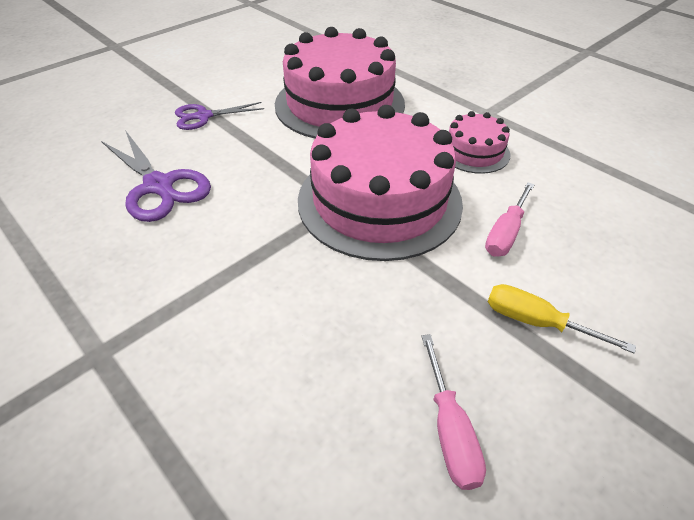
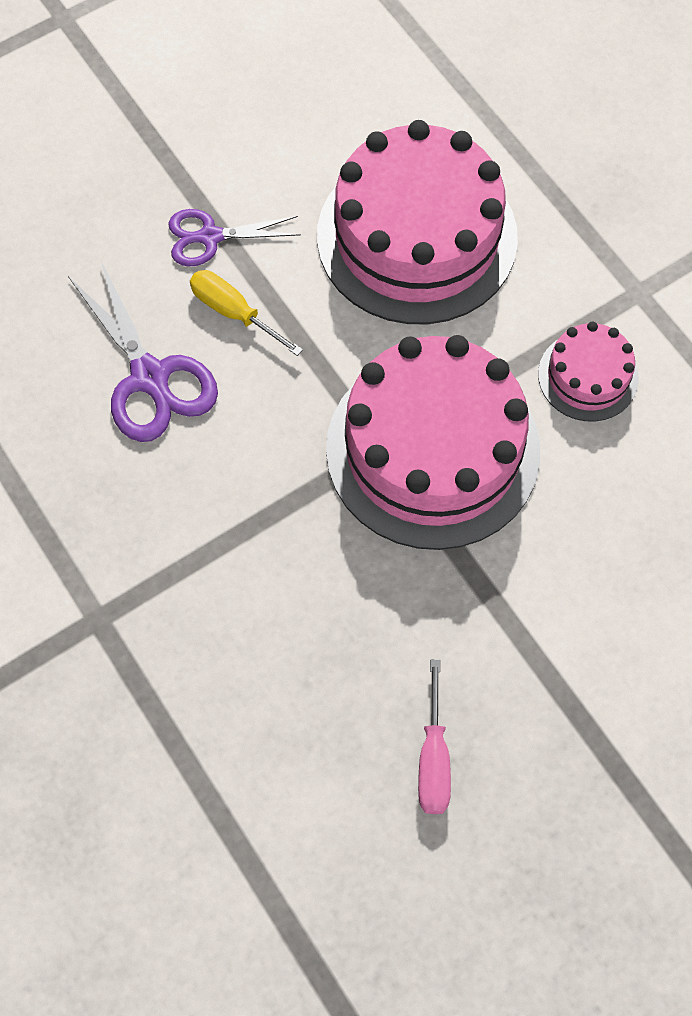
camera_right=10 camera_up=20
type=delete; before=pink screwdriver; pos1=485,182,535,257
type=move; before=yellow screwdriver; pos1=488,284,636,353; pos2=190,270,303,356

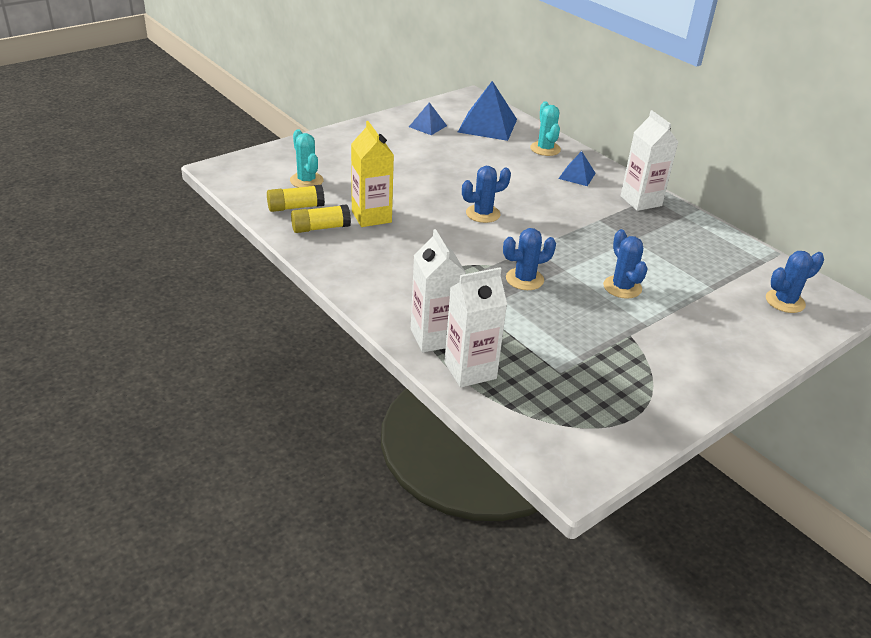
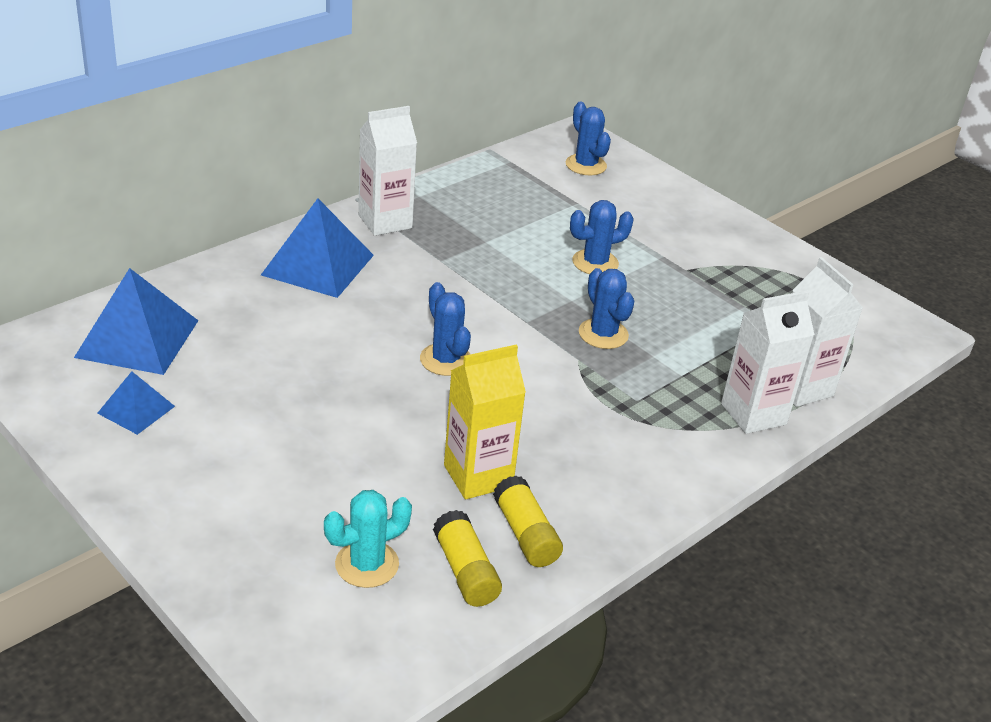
camera_right=-95 camera_up=0
type=delete; before=turquoise cactus; pos1=530,101,561,156
type=resize; before=blue pyramid; pos1=558,151,596,186; pos2=261,198,374,298; scale=1.84

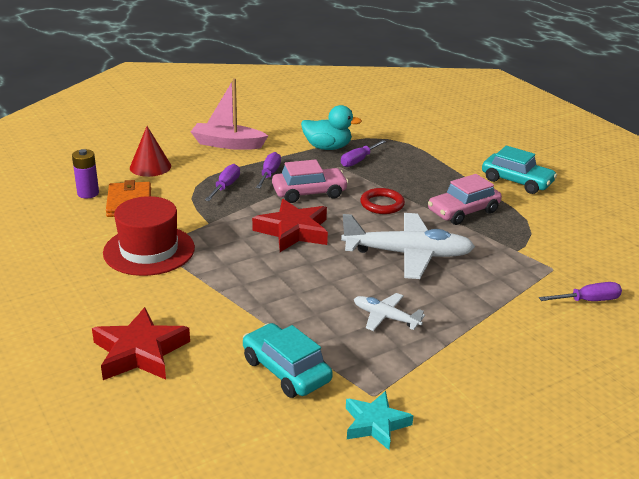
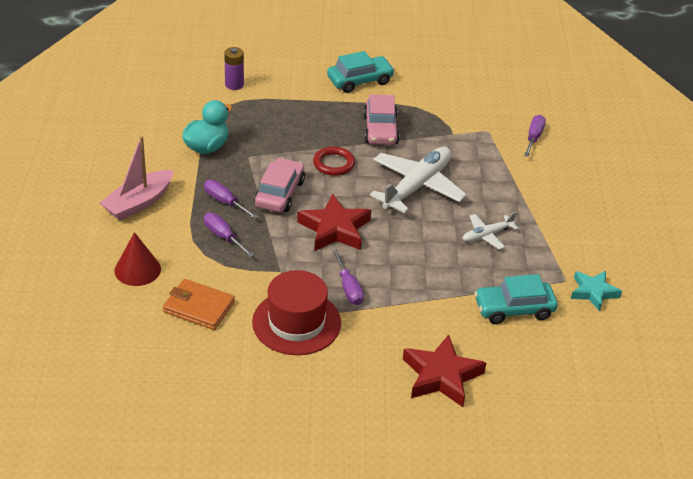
camera_right=-60 camera_up=10
type=move; before=purple screwdriver; pos1=341,140,386,167; pos2=332,249,364,305
type=move; before=purple battery; pos1=72,149,99,199; pos2=224,47,244,90

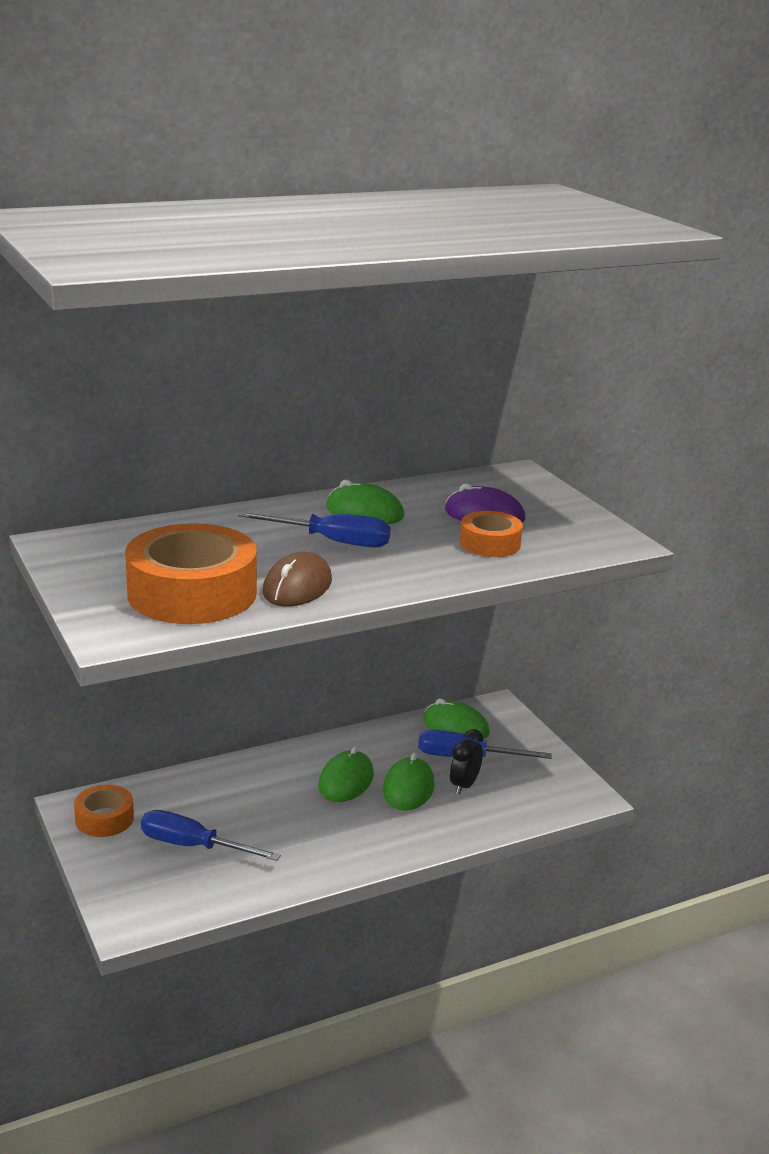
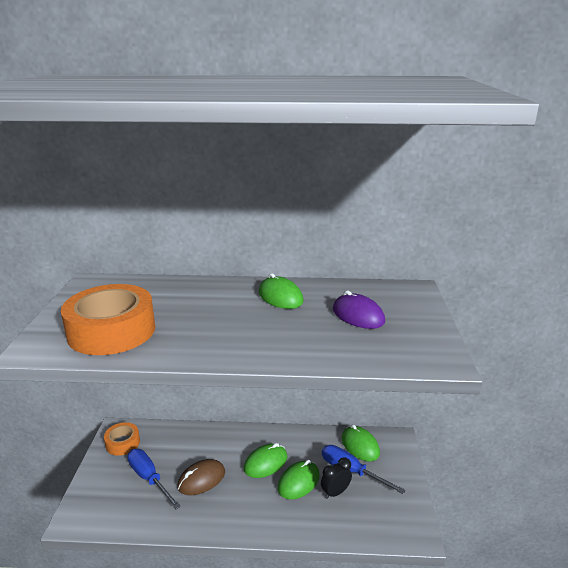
camera_right=30 camera_up=0
type=delete; before=blue screwdriver; pos1=238,511,391,548
type=delete; before=orange tape; pos1=460,511,523,557
type=move; before=brown mouse; pos1=263,552,332,607; pos2=177,459,225,495

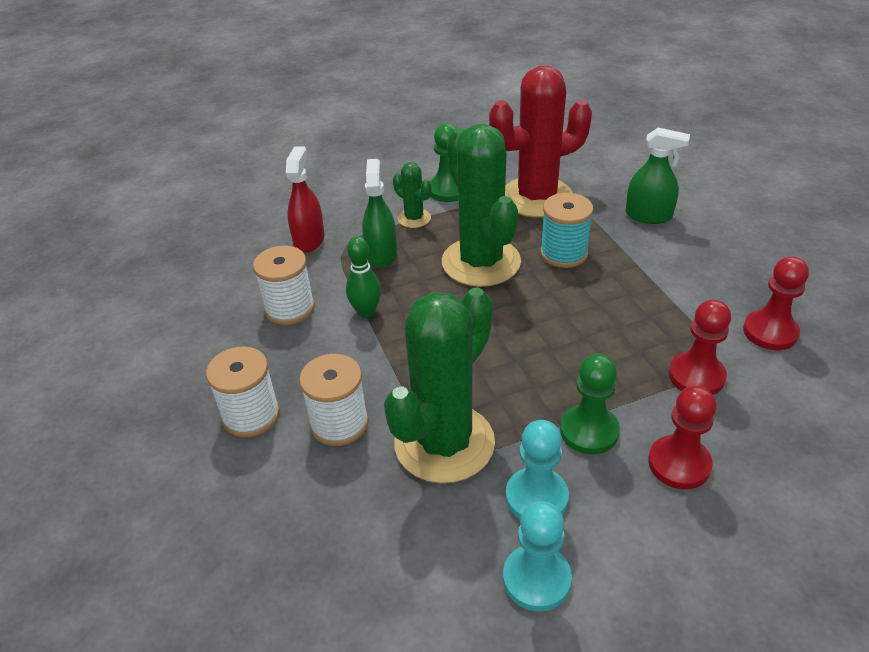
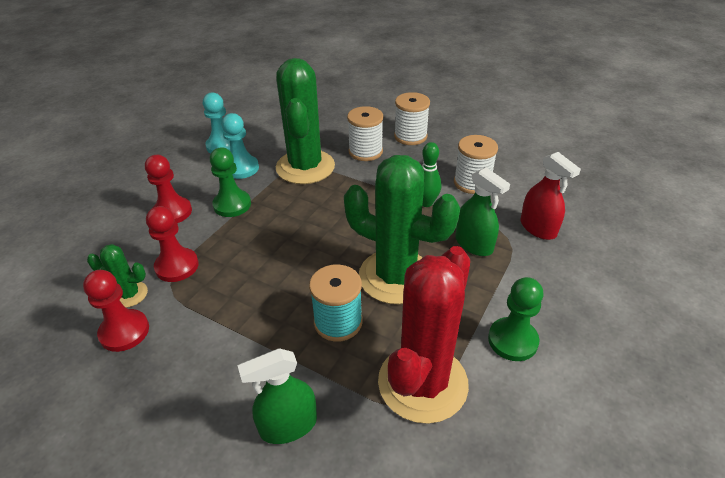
camera_right=140 camera_up=0
type=move; before=green cactus; pos1=393,162,432,228; pos2=87,244,148,308

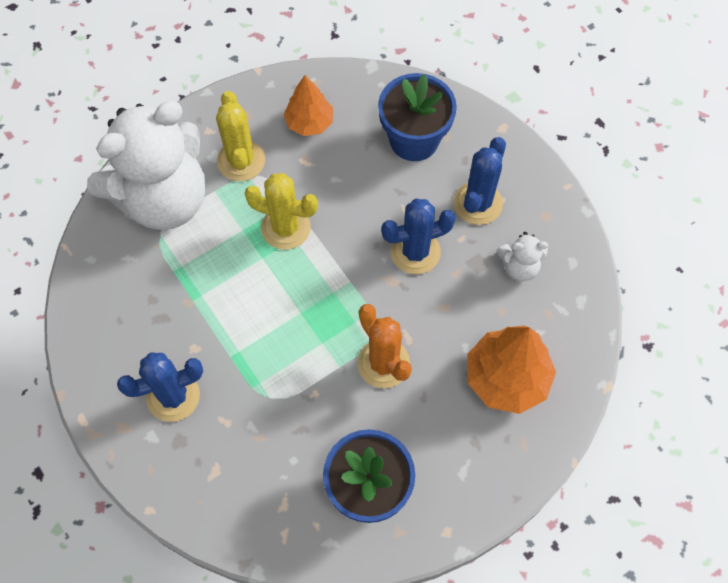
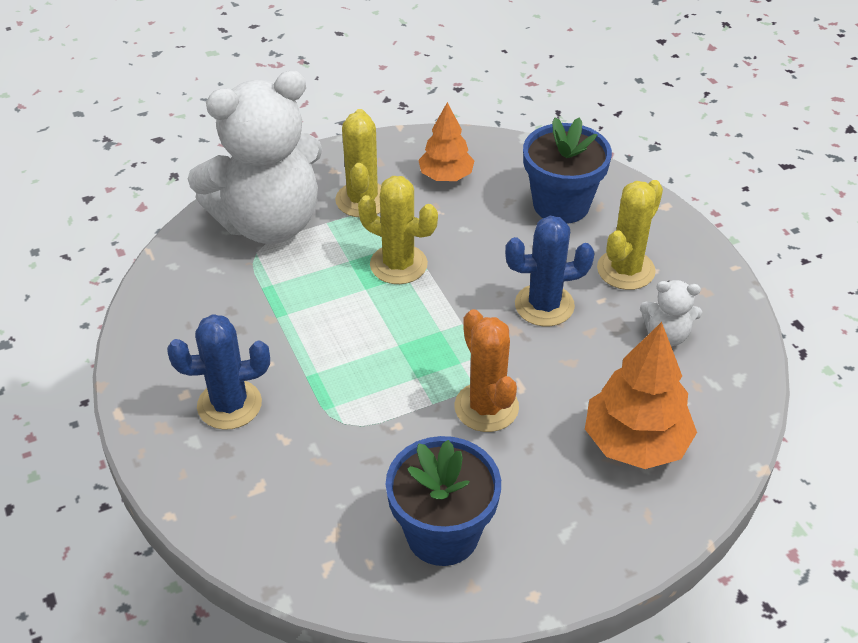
camera_right=10 camera_up=-20
type=recolor; before=blue cactus; after=yellow cactus; pos1=454,137,506,225; pos2=597,180,663,290

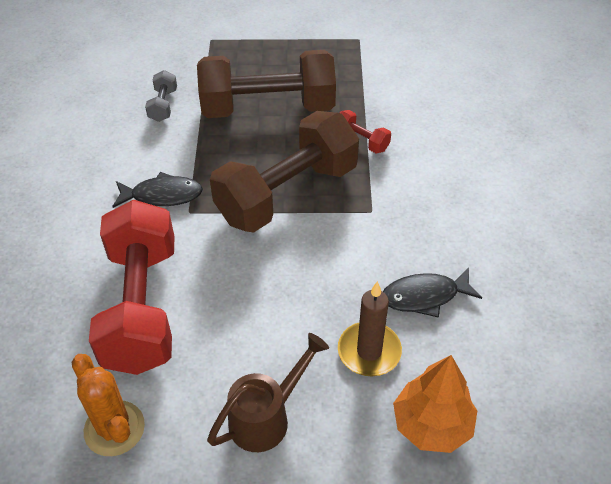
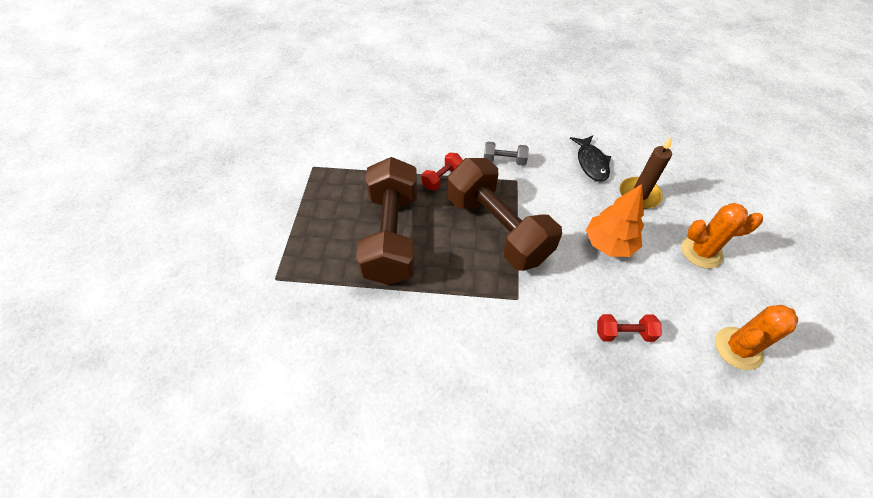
camera_right=-85 camera_up=5
type=move; before=grey dumbbell; pos1=145,70,177,122; pos2=484,142,529,166
type=delete; before=black fish; pos1=112,172,203,208
type=resize; before=red dumbbell; pos1=89,200,175,375; pos2=597,314,662,342; scale=0.41
type=replace; before=brown watering can; after=orange cactus; pos1=207,333,329,452; pos2=681,203,763,269
type=move; before=orange tree; pos1=393,355,477,453; pos2=586,184,644,257

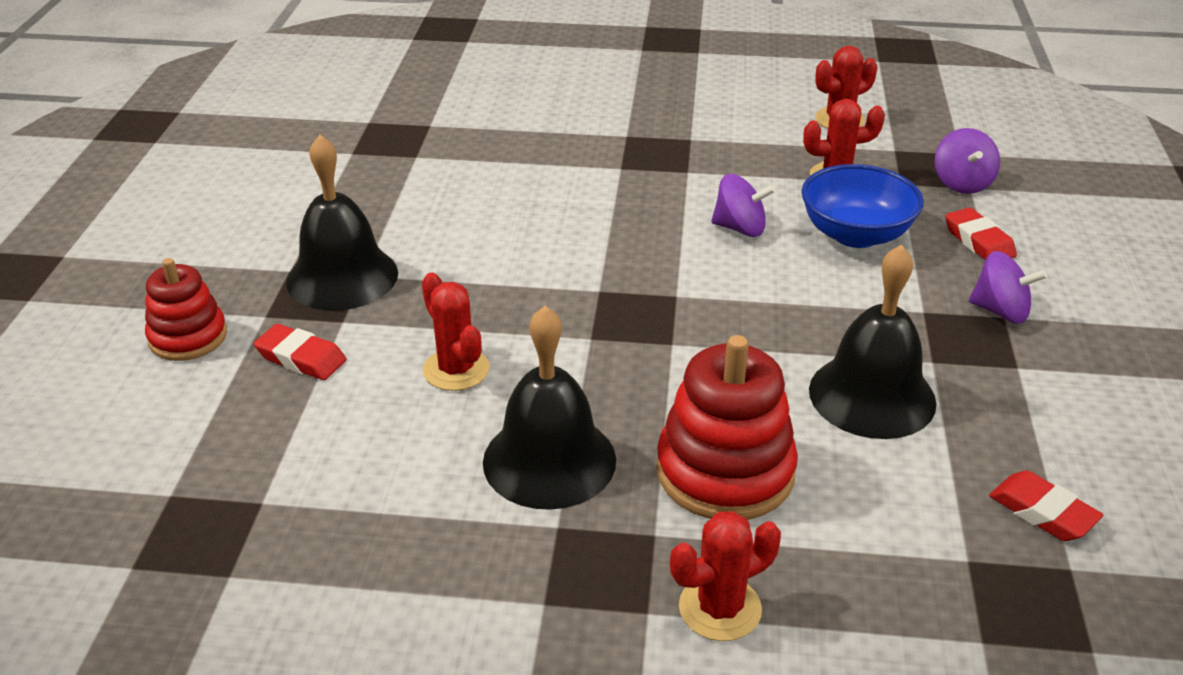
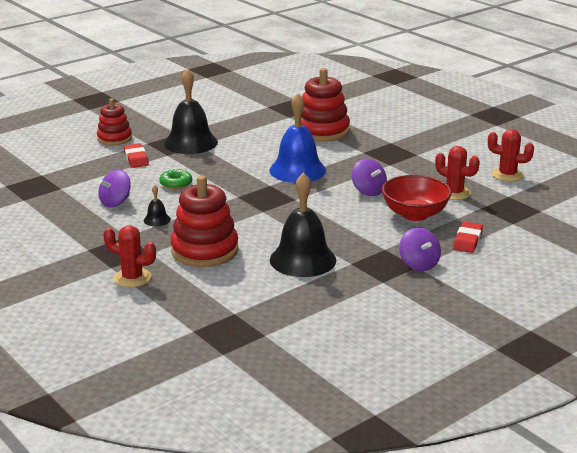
camera_right=45 camera_up=-10
type=move; before=purple spinning top; pos1=935,128,1000,194; pos2=98,170,131,207
type=recolor; before=blue bowl; after=red bowl; pos1=801,164,924,248; pos2=382,175,452,221
type=replace; before=red cactus; after=green donut; pos1=422,273,490,391; pos2=159,168,192,189
type=resize; before=black bell; pos1=483,306,616,510; pos2=144,185,171,226; scale=0.43
type=delete; before=red eraser; pos1=989,470,1103,541
type=insert; after=red stacking toy; pos2=301,68,350,142
type=insert; after=blue bell; pos2=269,93,326,183

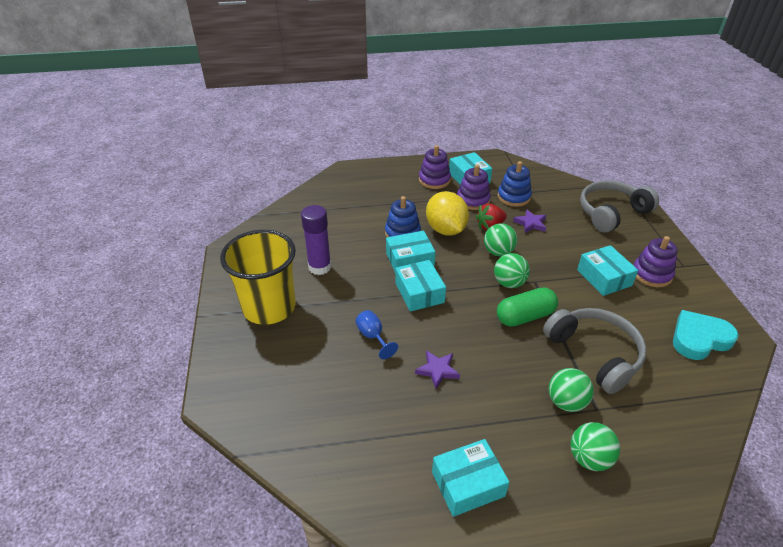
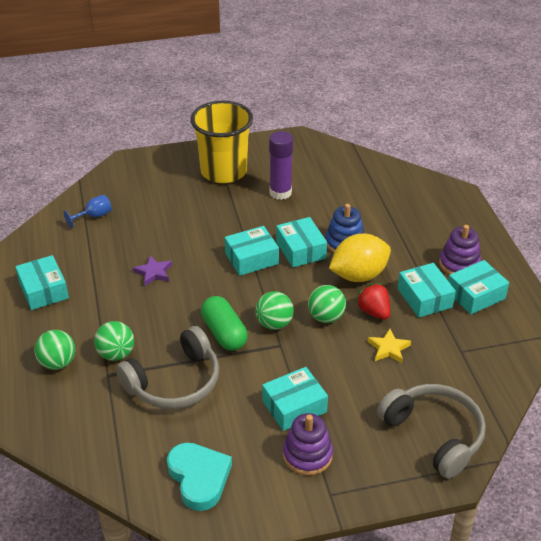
camera_right=85 camera_up=0
type=delete; before=blue stacking toy; pos1=497,161,532,207
type=replace; before=purple stacking toy; after=turquoise box; pos1=457,165,491,210; pos2=398,263,456,318
type=recolor; before=purple star; after=yellow star; pos1=513,209,546,233; pos2=368,329,411,363
type=move; before=blue goblet; pos1=355,310,398,359; pos2=63,195,112,228

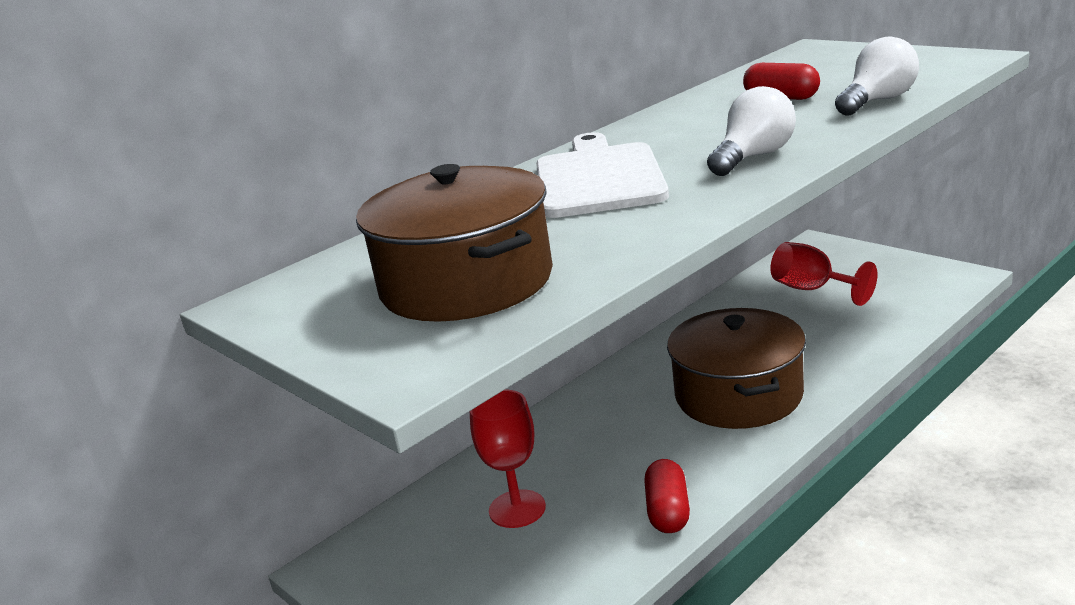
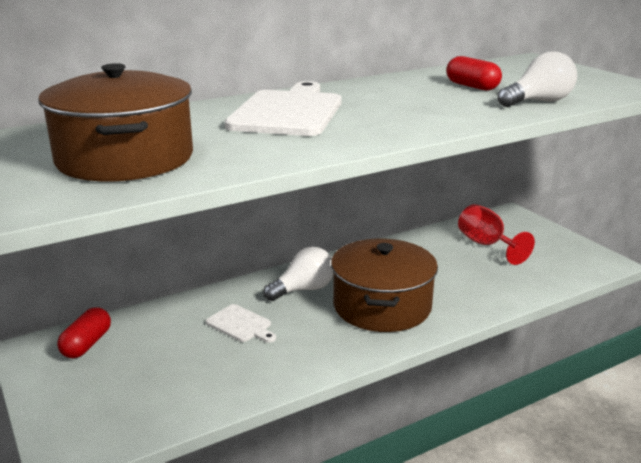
camera_right=10 camera_up=0
type=move; before=white light bulb; pos1=707,86,796,176; pos2=263,246,334,301
type=delete; before=red goblet; pos1=470,390,546,528
type=move; before=red capsule; pos1=644,459,690,533; pos2=57,307,111,358
type=insert; after=white cutting board; pos2=206,304,276,343

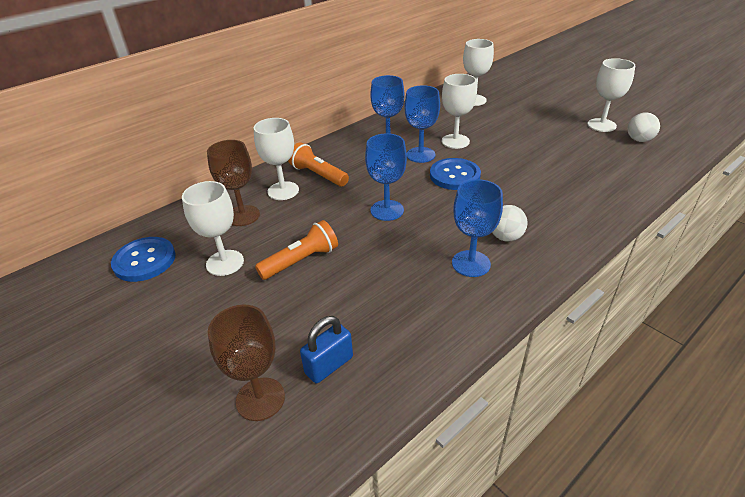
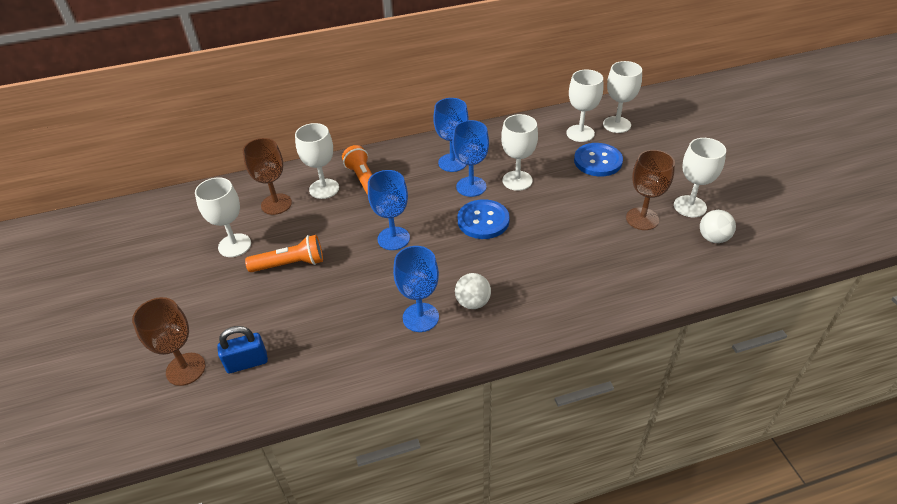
camera_right=25 camera_up=5
type=move; before=blue button; pos1=111,237,176,282; pos2=574,143,623,177
type=insert; after=white goblet; pos2=603,61,642,133
type=insert; after=brown goblet; pos2=626,150,675,230

